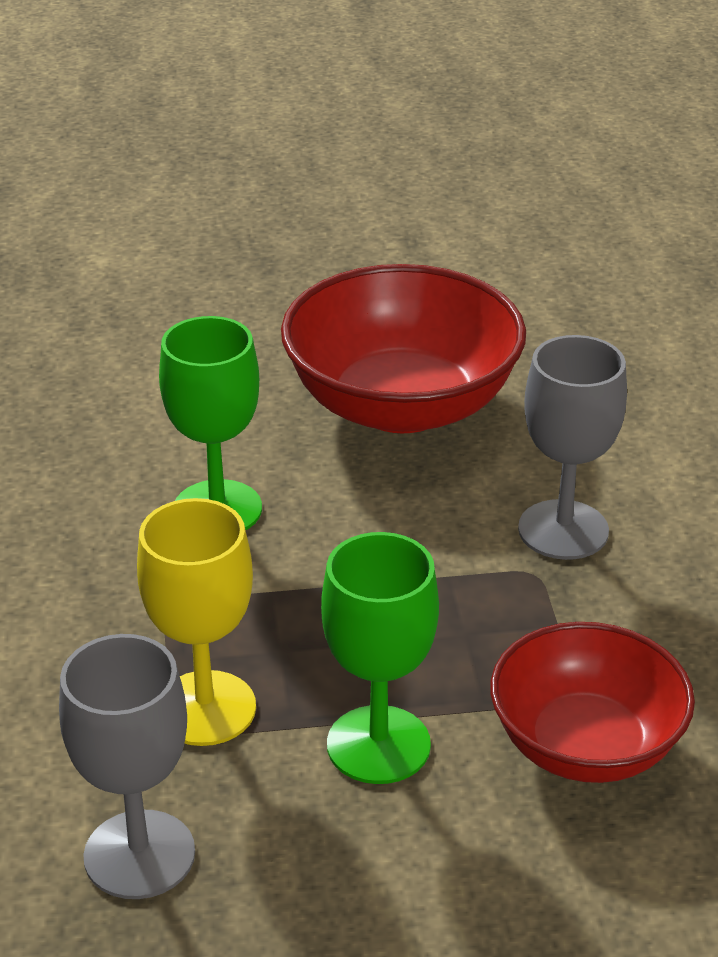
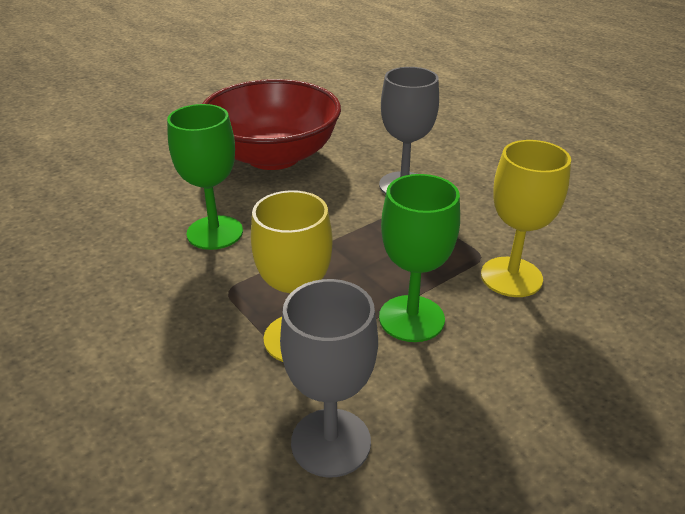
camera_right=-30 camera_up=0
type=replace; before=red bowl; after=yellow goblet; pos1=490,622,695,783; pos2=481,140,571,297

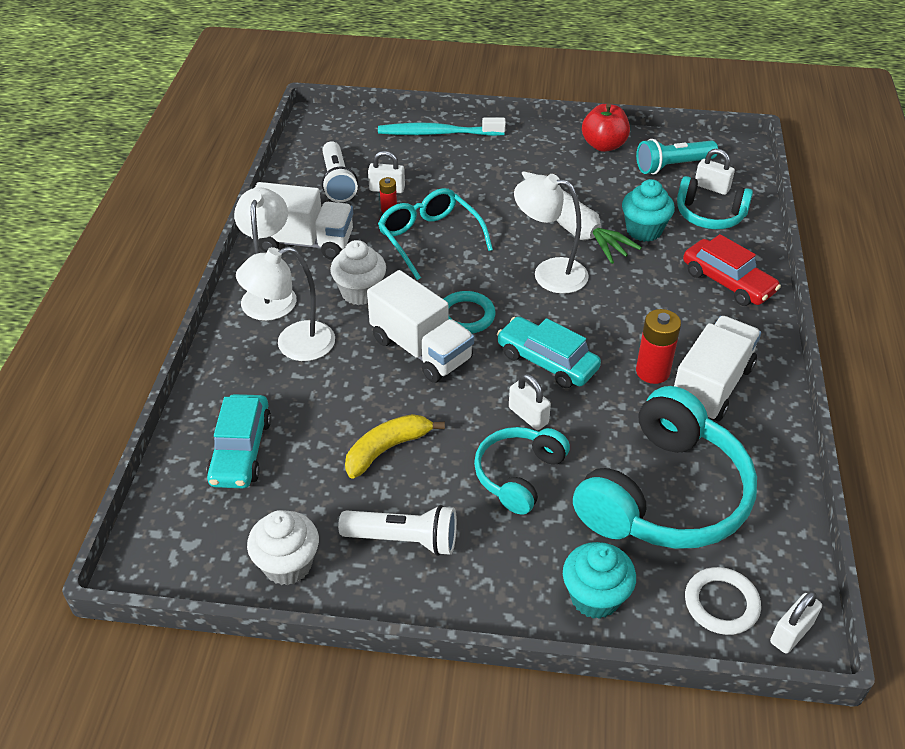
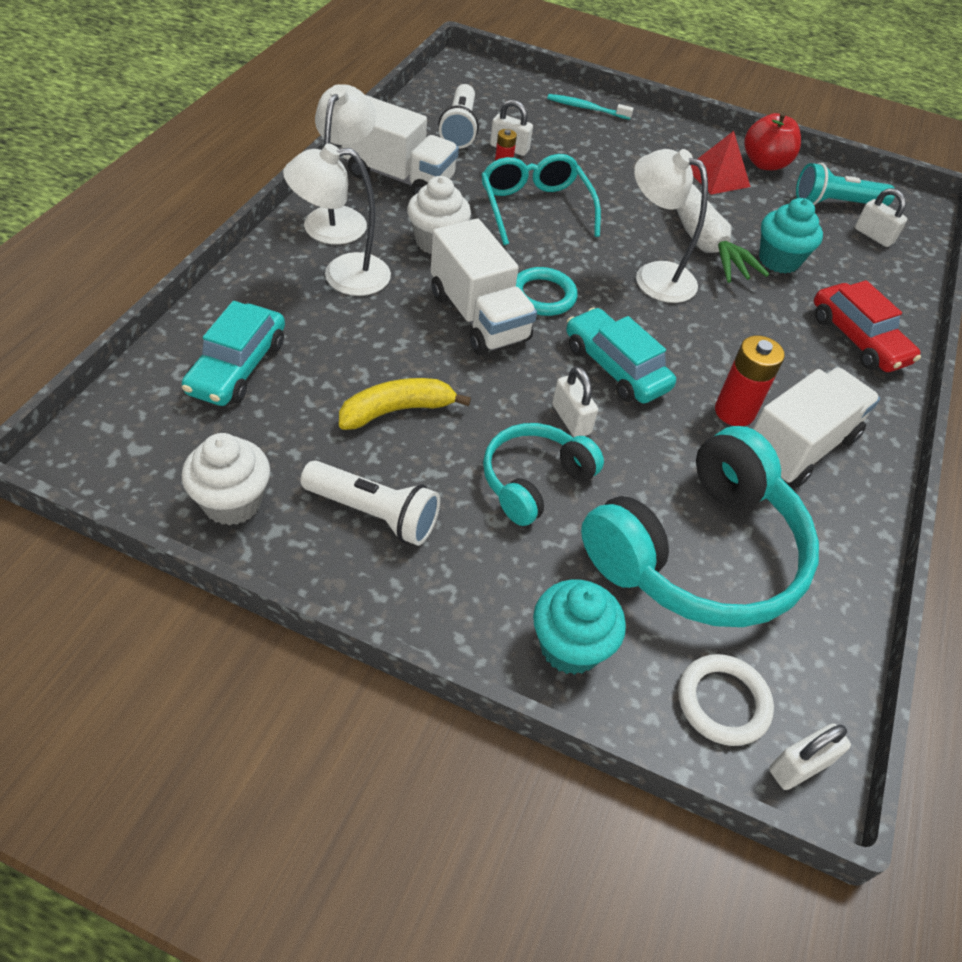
camera_right=10 camera_up=5
type=resize; before=turquoise toothbrush; pos1=378,117,506,136; pos2=547,94,634,120; scale=0.61
type=delete; before=turquoise headphones; pos1=677,176,753,229
type=insert; after=red pyramid; pos2=691,131,751,195

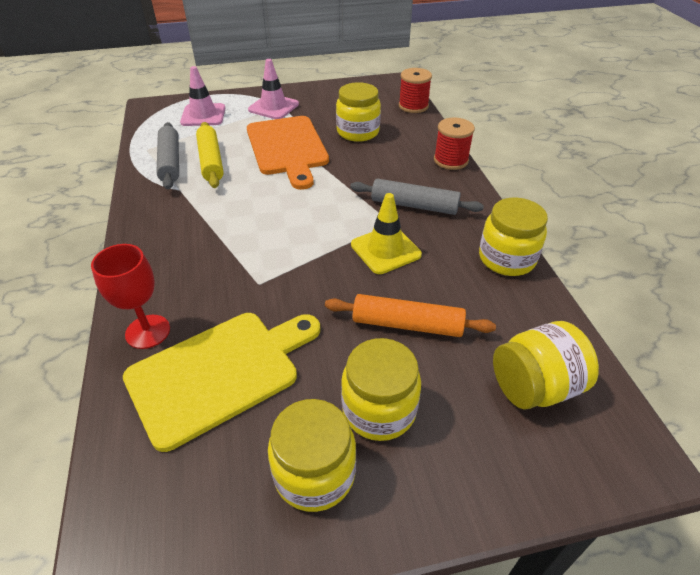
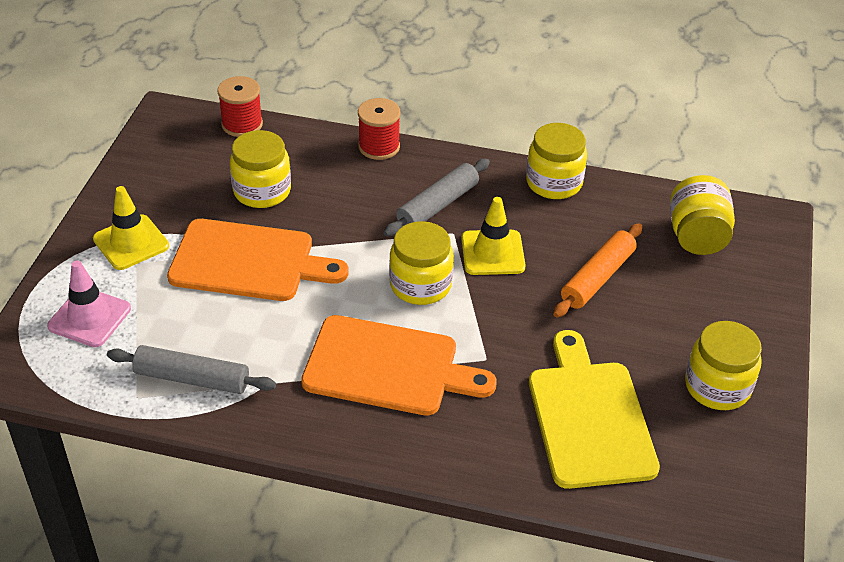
camera_right=-65 camera_up=0
type=recolor; before=pink traffic cone; after=yellow traffic cone; pos1=248,59,299,119; pos2=93,186,169,270
type=delete; before=yellow rolling pin; pos1=196,122,224,188
type=delete; before=red goblet; pos1=91,244,170,349
type=move; before=yellow jar; pos1=341,338,421,441; pos2=389,221,454,305
type=insert; after=orange cutting board; pos2=301,315,497,416

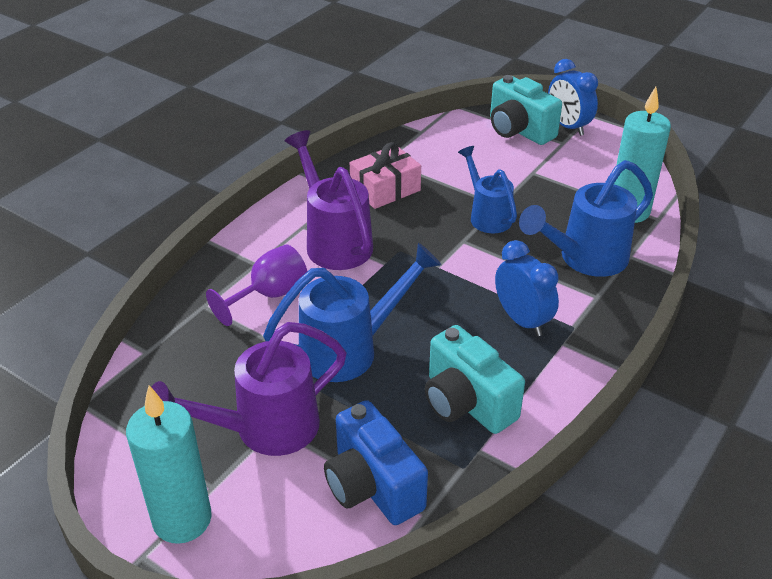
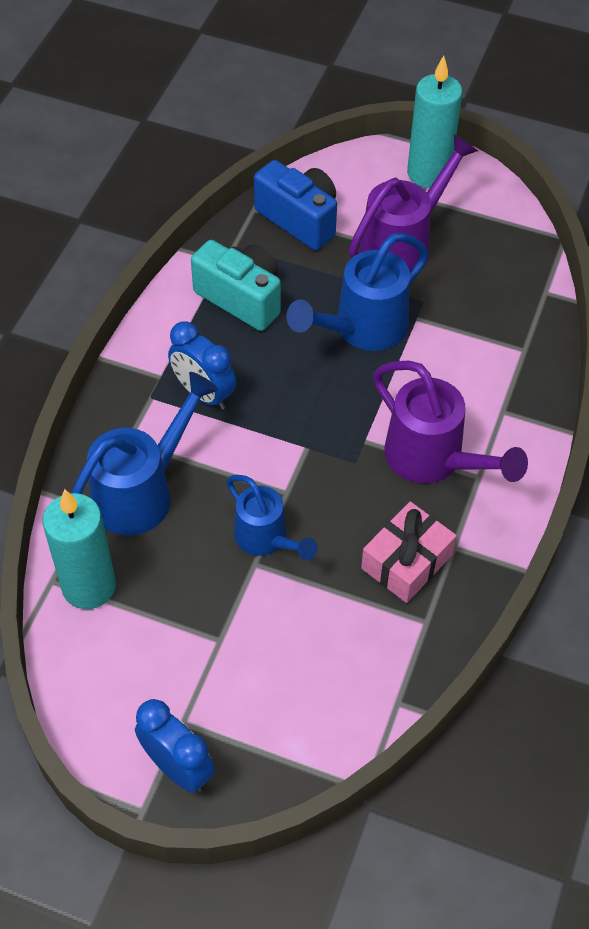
camera_right=165 camera_up=15
type=delete; before=turquoise camera; pos1=490,75,562,145
type=delete; before=purple goblet; pos1=206,244,307,326

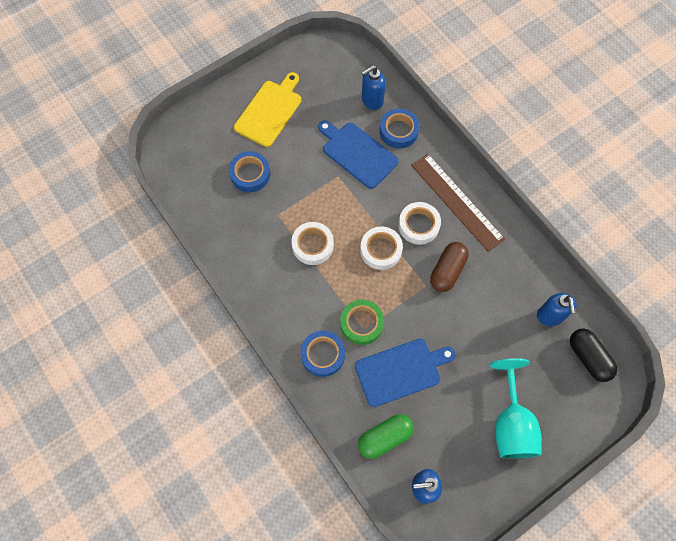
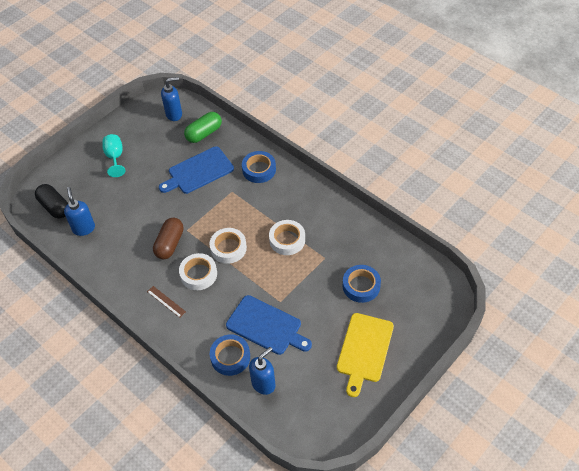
camera_right=170 camera_up=-15
type=resize; before=brown ruler; pos1=411,154,505,252; pos2=147,286,186,318; scale=0.43
type=delete; before=green tape; pos1=340,299,384,345
type=resize; before=turquoise goblet; pos1=490,358,542,458; pos2=102,134,126,177; scale=0.63

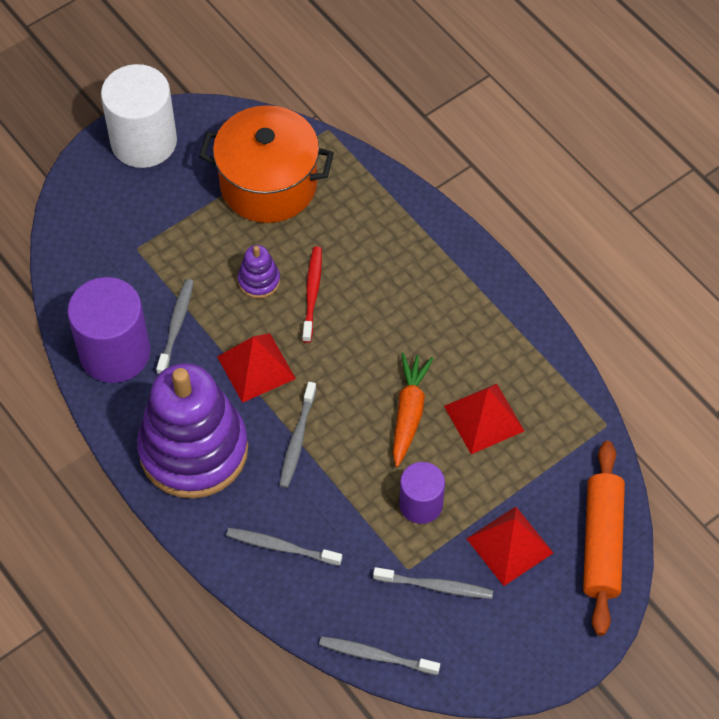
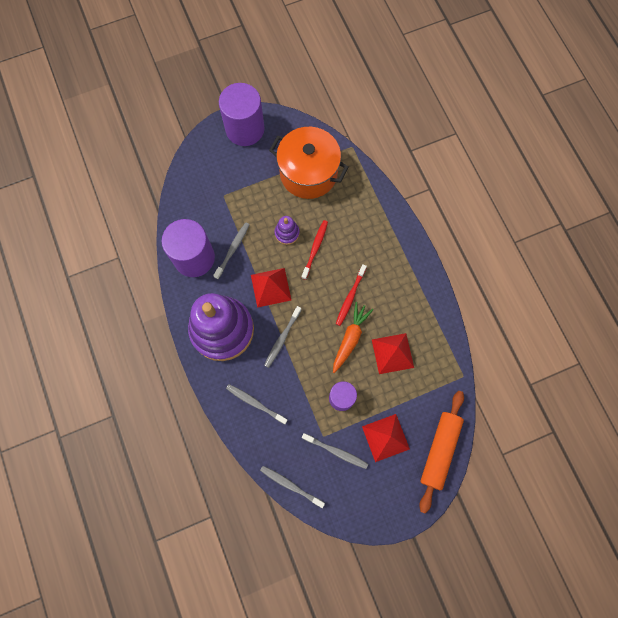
camera_right=15 camera_up=15
type=recolor; before=white cylinder; after=purple cylinder; pos1=101,64,177,168; pos2=219,83,265,146
type=insert; after=red toothbrush; pos2=336,264,367,326

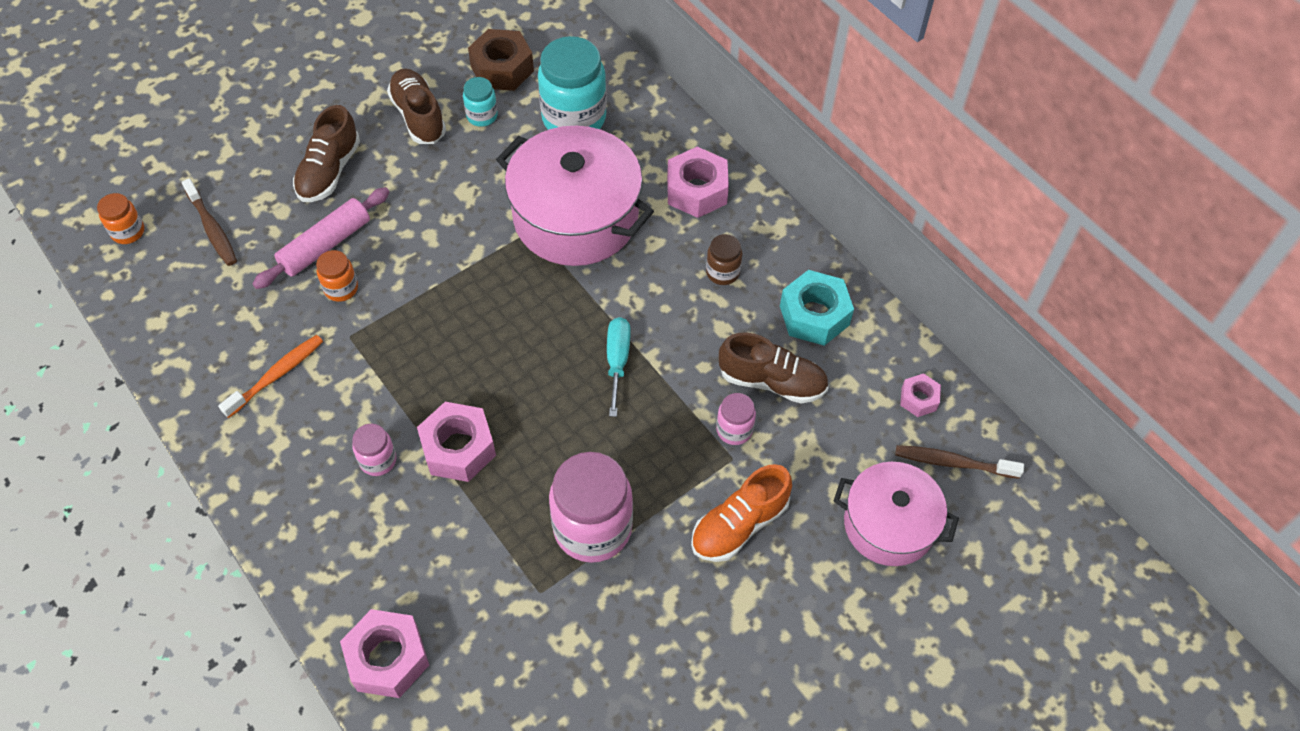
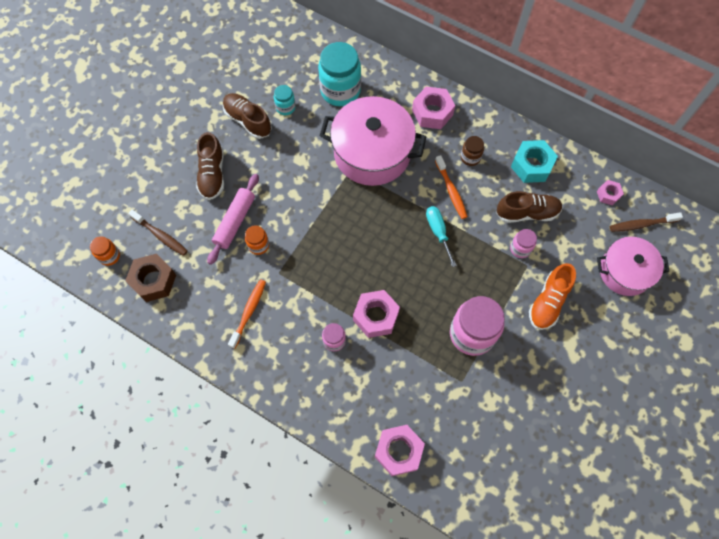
camera_right=-20 camera_up=10
type=move; before=brown nut; pos1=468,29,534,91; pos2=125,254,176,302
type=insert; after=orange toothbrush; pos2=435,155,468,219

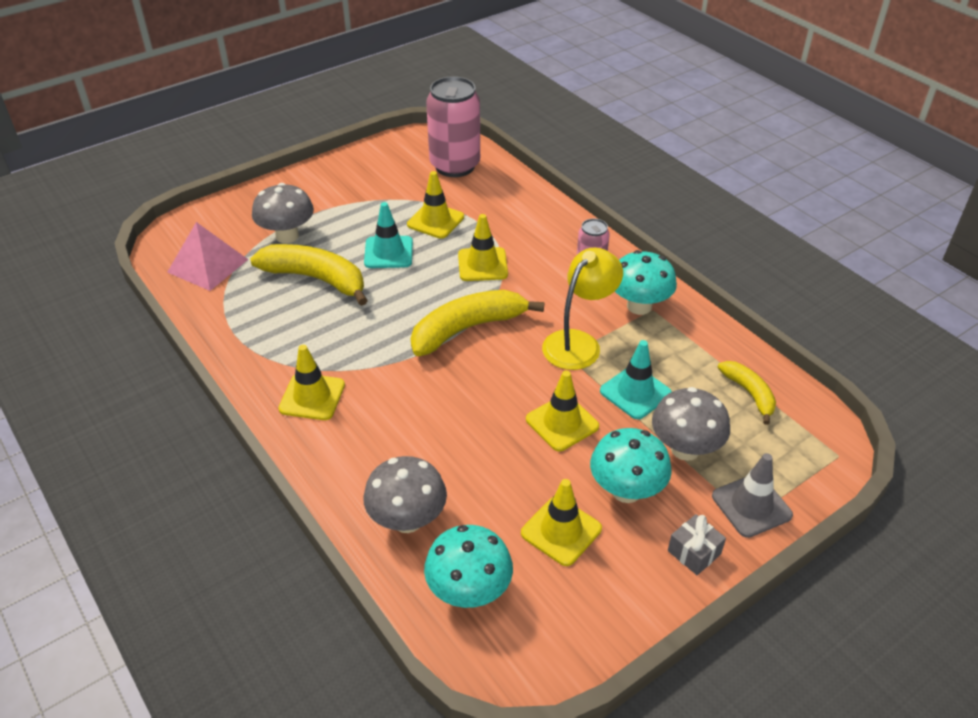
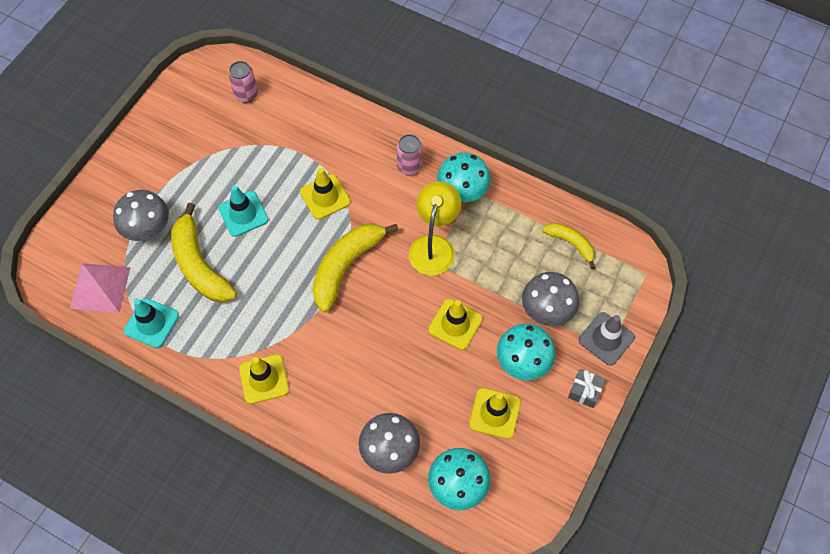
camera_right=-25 camera_up=20
type=resize; before=pink can; pos1=426,76,480,177; pos2=228,61,258,103; scale=0.52
type=delete; before=yellow traffic cone; pos1=407,171,464,239
type=rotate; before=yellow banana; pos1=250,244,368,306; pos2=171,203,237,302; turn=-120
type=move; before=turquoise traffic cone; pos1=600,340,672,419; pos2=124,298,179,348

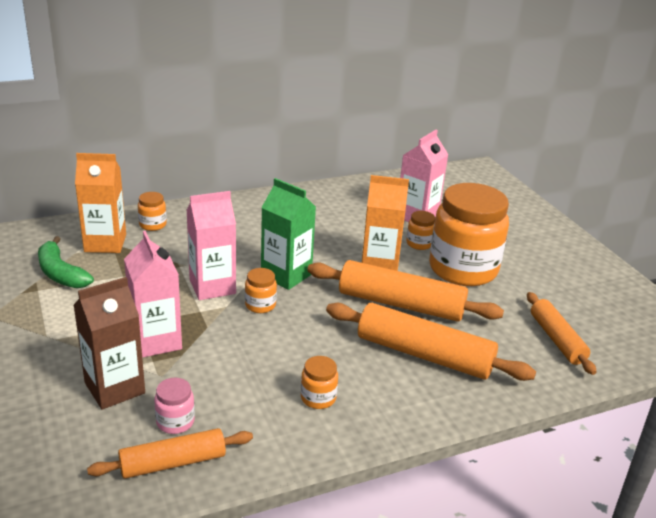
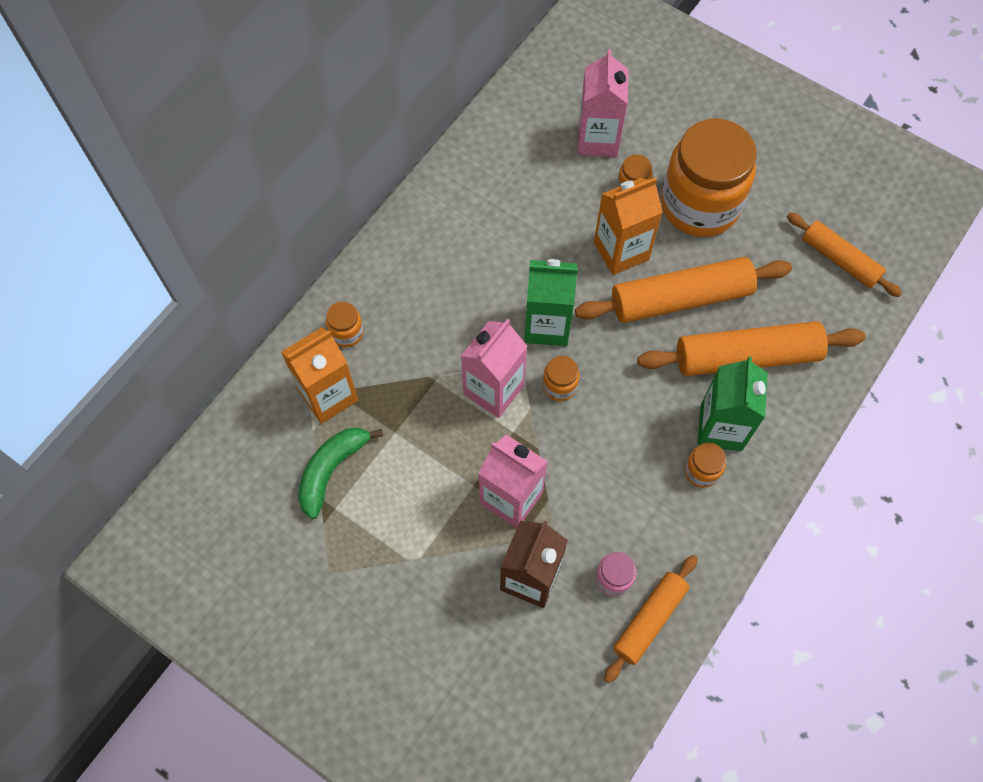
camera_right=-30 camera_up=35
type=rotate; before=green banana; pos1=38,236,94,288; pos2=298,428,383,519; turn=105
type=insert; after=green carton; pos2=697,356,768,451

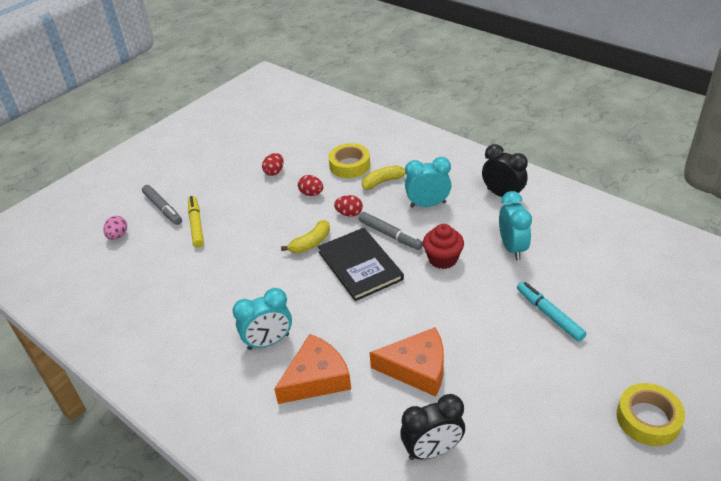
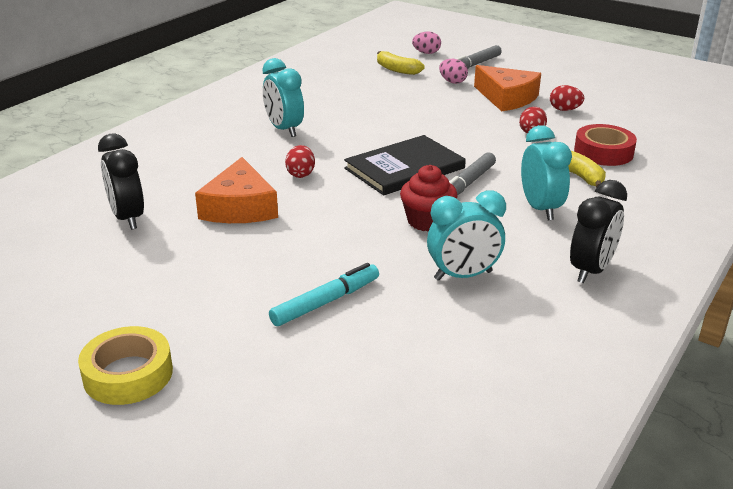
camera_right=80 camera_up=-10
type=recolor; before=yellow tape; after=red tape; pos1=328,143,370,178; pos2=574,124,637,166
type=move; before=red egg; pos1=334,195,363,217; pos2=285,145,315,178
type=replace; before=yellow marker; after=pink egg; pos1=188,196,204,248; pos2=439,59,468,84
type=move; before=yellow banana; pos1=281,220,330,253; pos2=377,51,425,75
type=move; before=orange cheese; pos1=274,334,351,404; pos2=474,65,541,111

